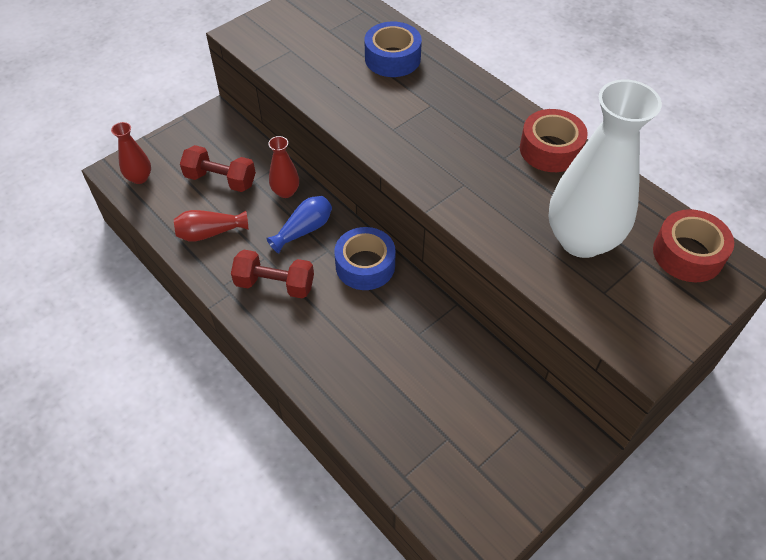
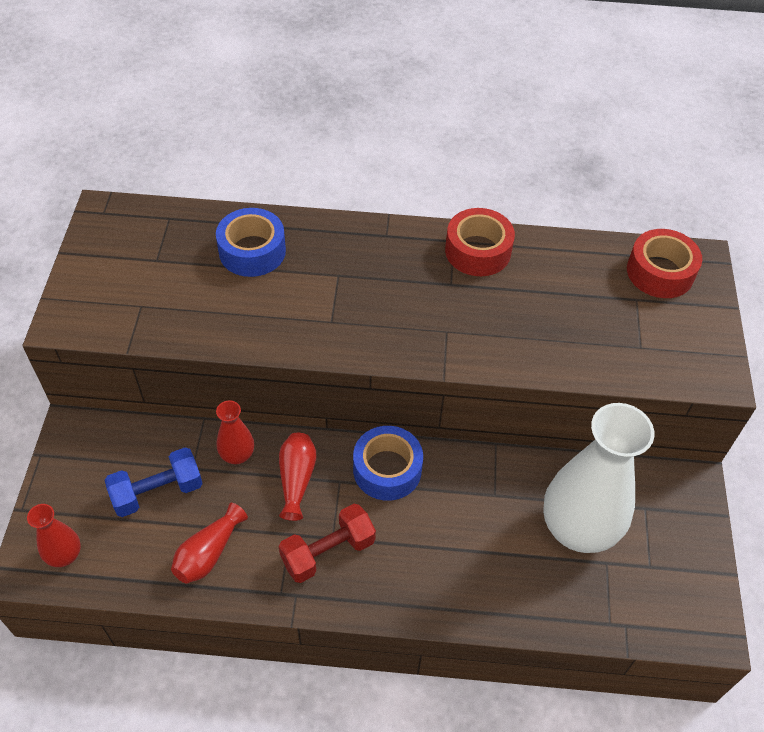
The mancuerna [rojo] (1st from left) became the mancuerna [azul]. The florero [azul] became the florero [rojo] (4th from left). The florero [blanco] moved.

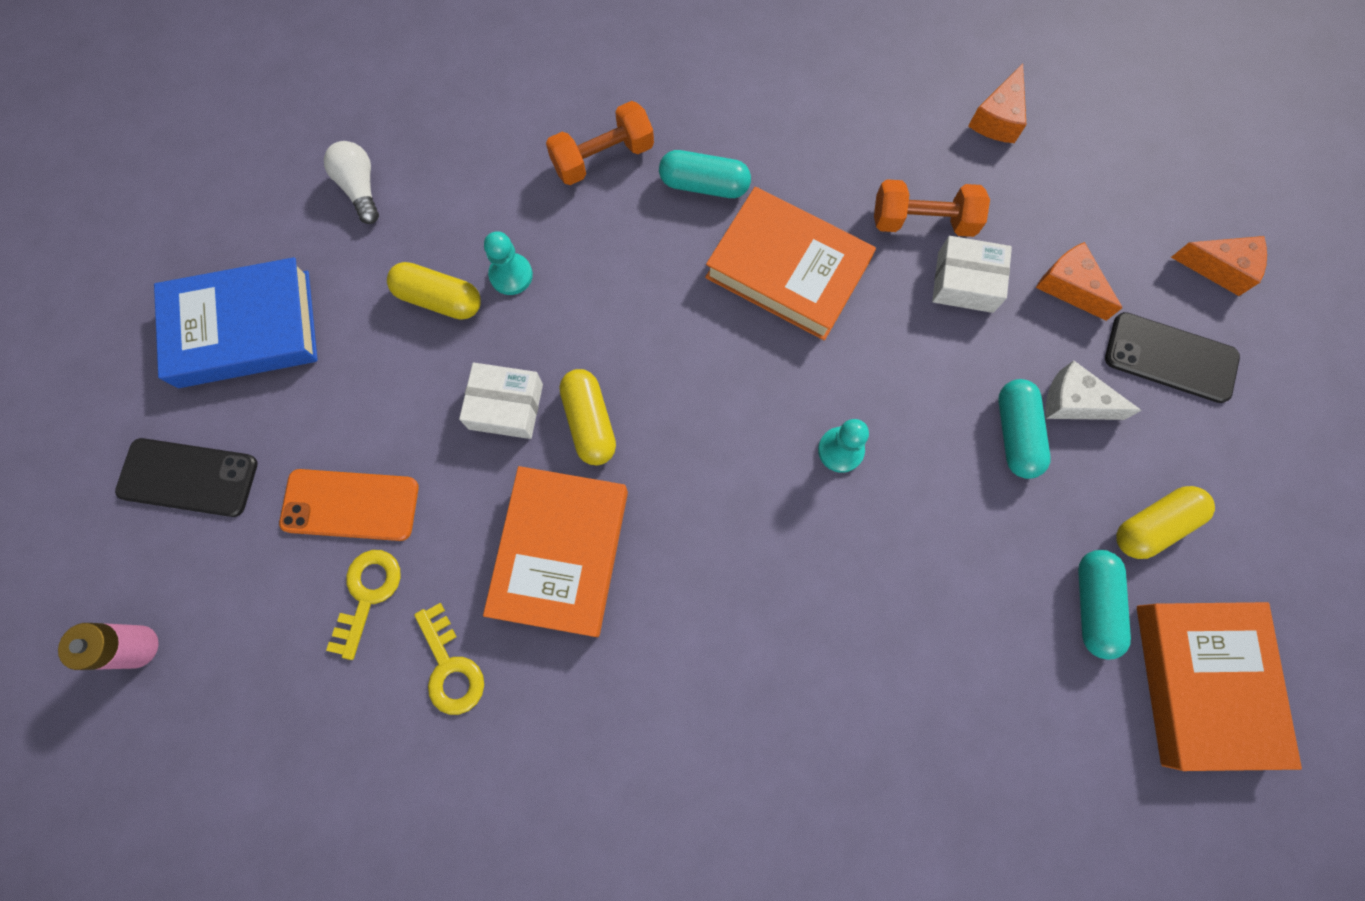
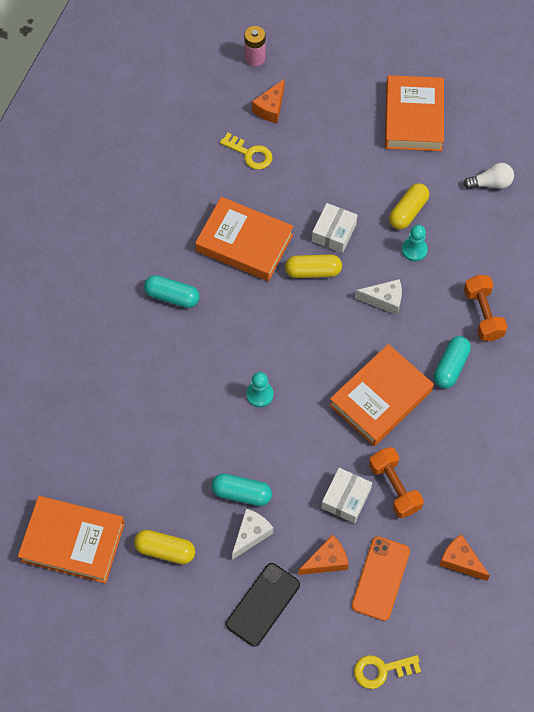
The móvil [negro] (1st from left) disappeared. The libro [azul] became the libro [naranja] (4th from left). The móvil [naranja] moved. The llave [amarillo] (2nd from left) moved. The mancuerna [naranja] (2nd from left in the first image) turned 45 degrees counterclockwise. The cápsula [turquesa] (3rd from left in the first image) moved. The cápsula [amarillo] (3rd from left in the first image) turned 60 degrees counterclockwise. The queso [naranja] (3rd from left in the first image) moved. The queso [blanco] (2nd from left) appeared.

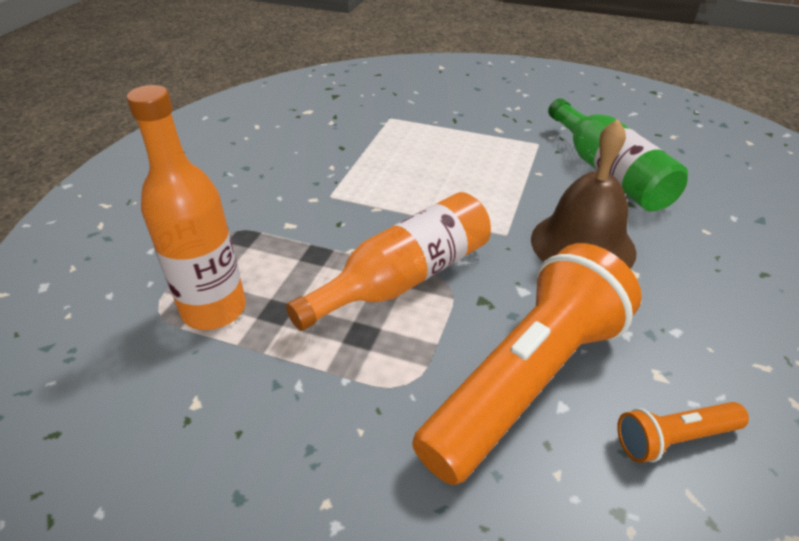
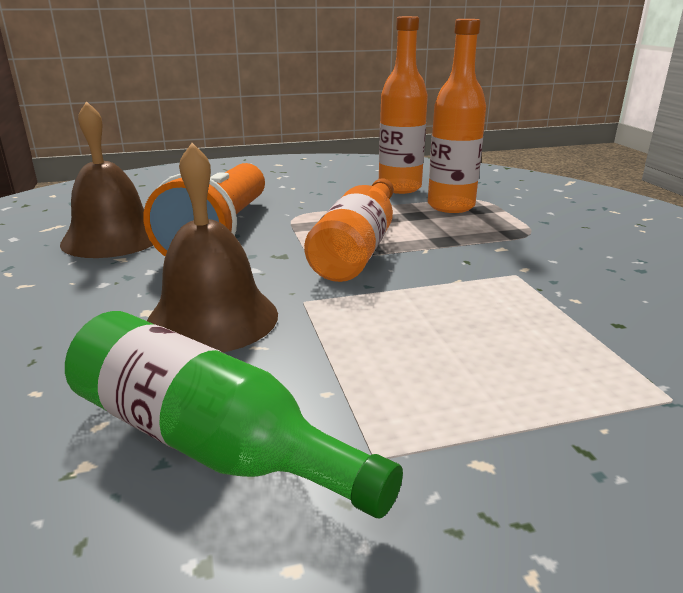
The lámpara de mano [naranja] (2nd from left) was replaced by the campana [marrón] (1st from left). The botella [naranja] (2nd from left) appeared.

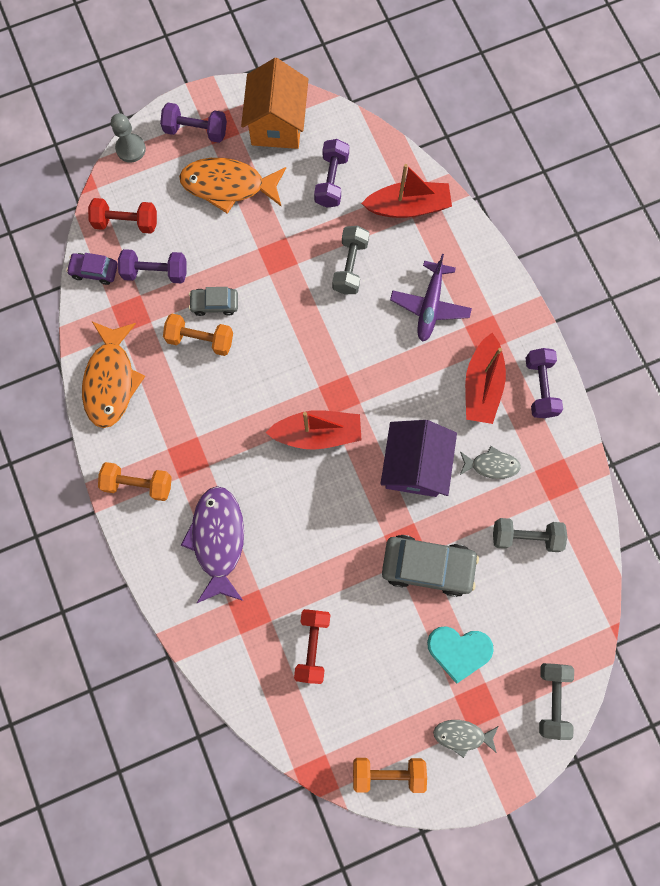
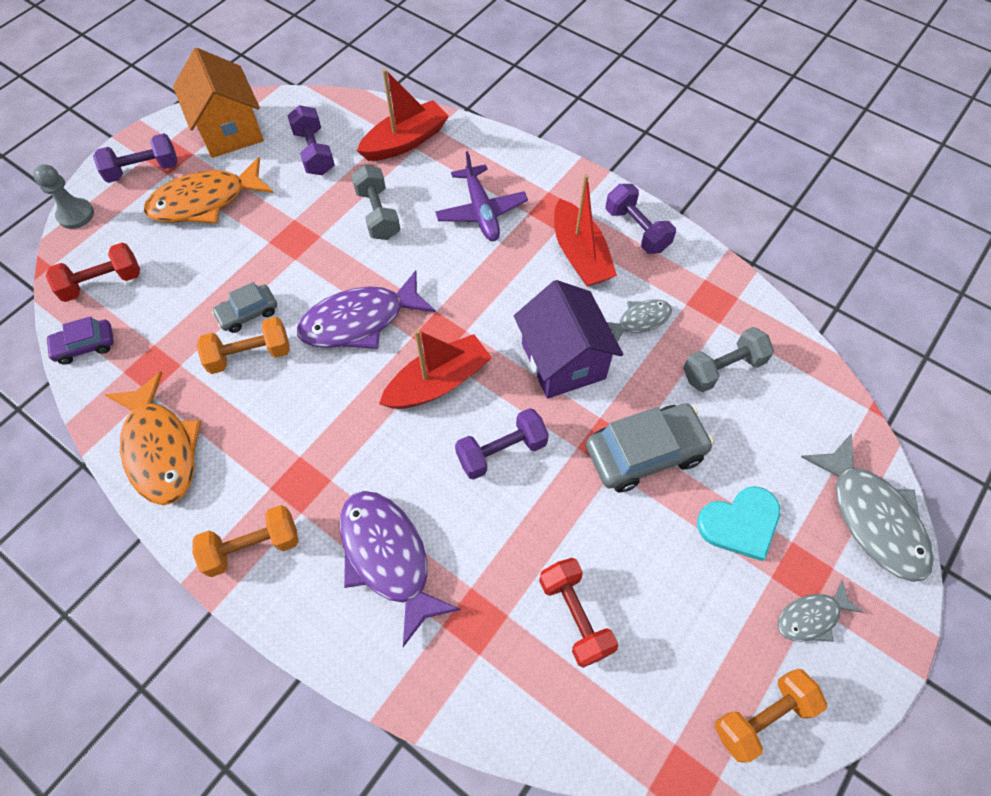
The mancuerna [morado] (1st from left in the first image) moved. The mancuerna [gris] (3rd from left) was replaced by the pez [gris] (3rd from left). The pez [morado] (1st from left) appeared.

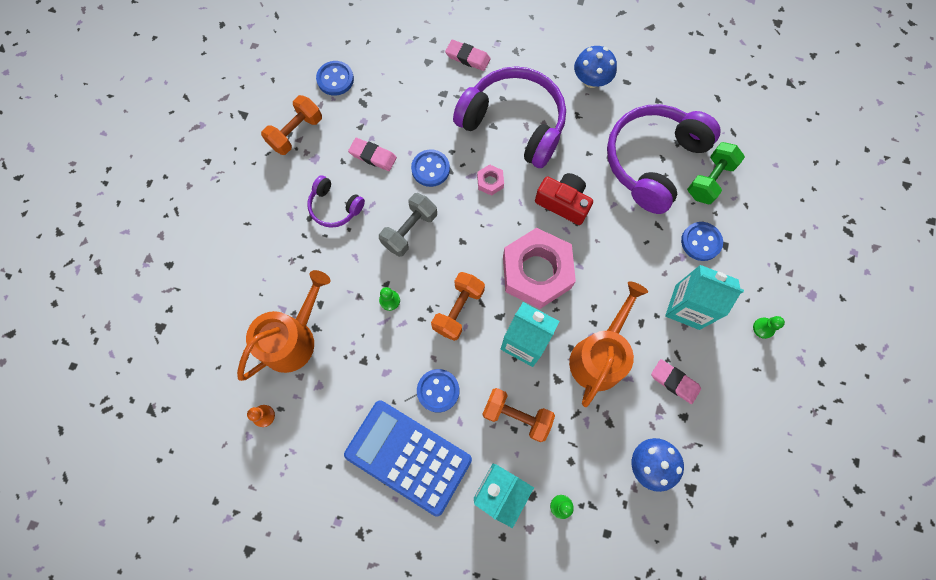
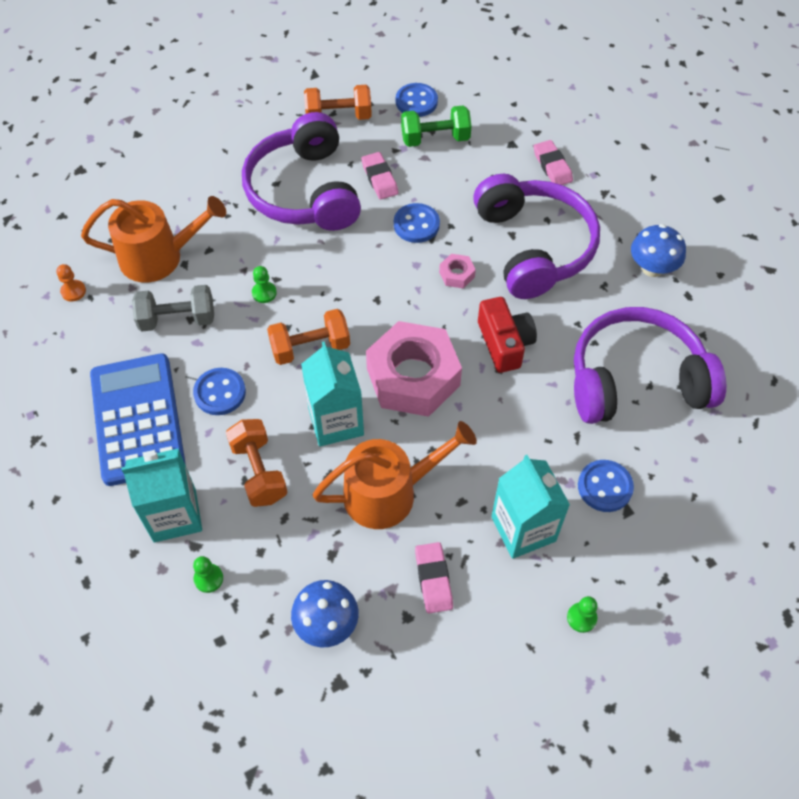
The auriculares [morado] (1st from left) changed to 2.05 times the size. The mancuerna [gris] moved. The mancuerna [verde] moved.

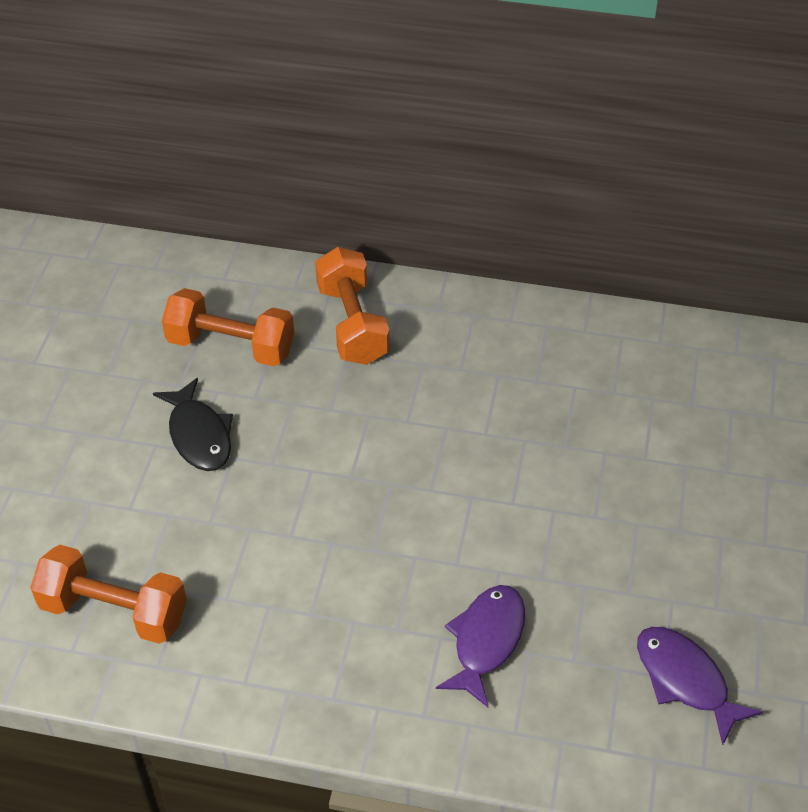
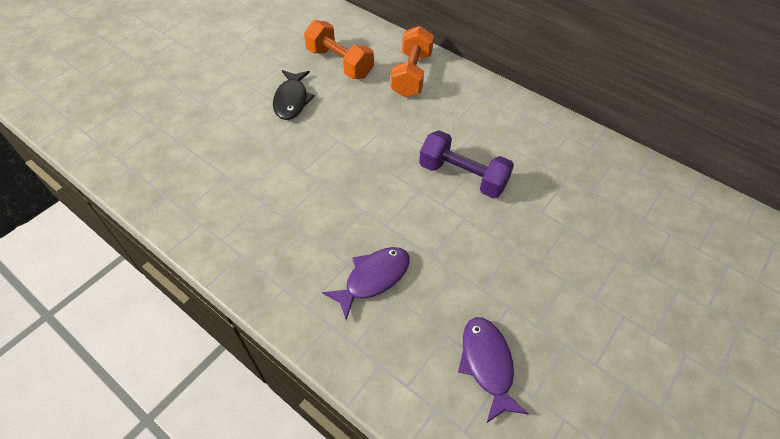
The mancuerna [naranja] (1st from left) disappeared. The mancuerna [morado] appeared.

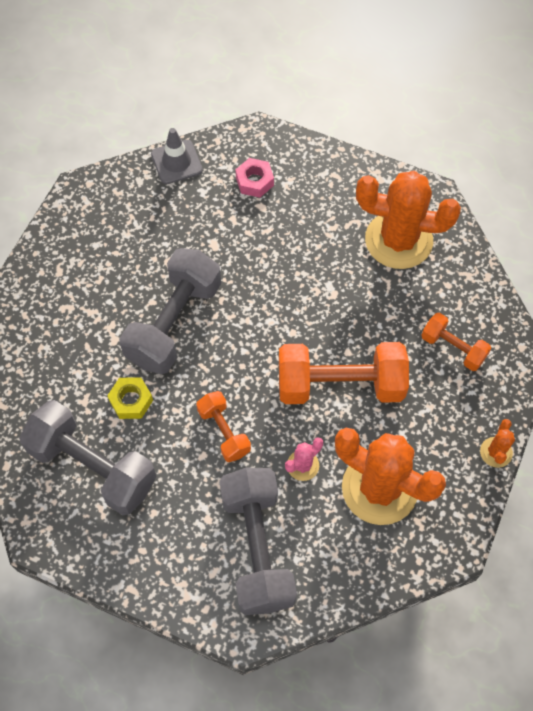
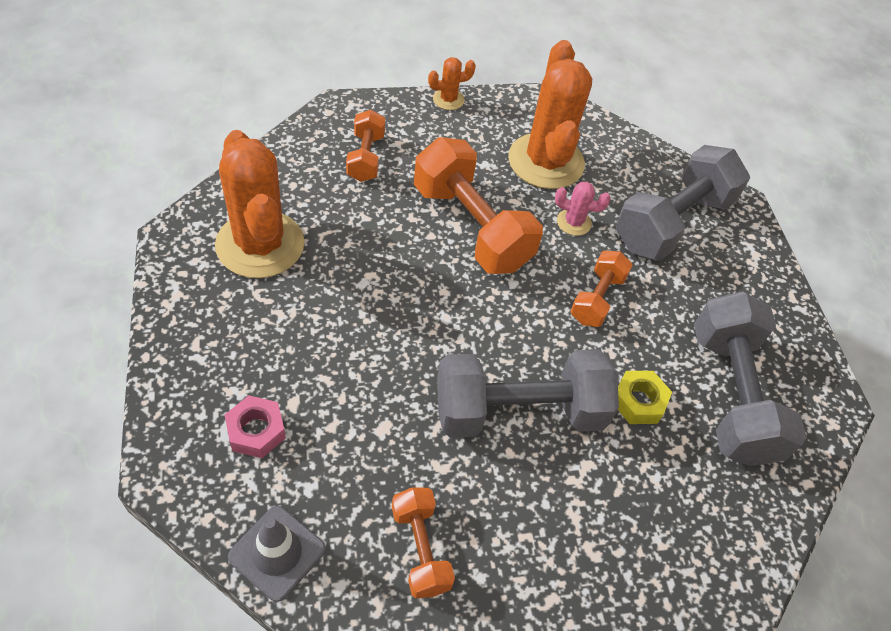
The mancuerna [naranja] (2nd from left) appeared.

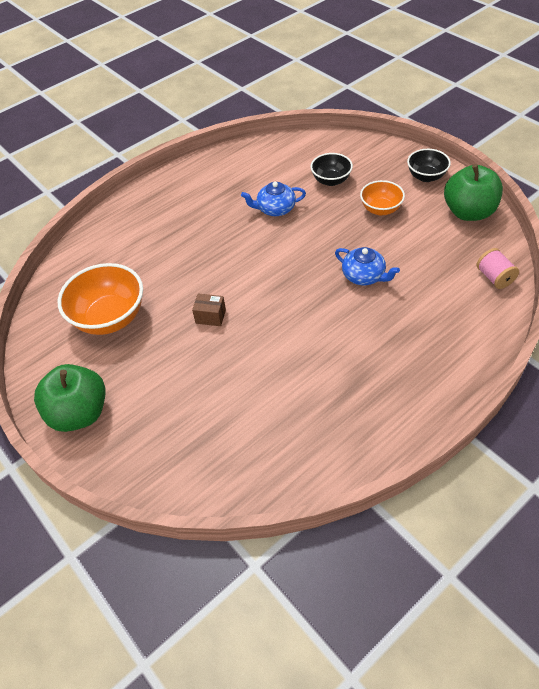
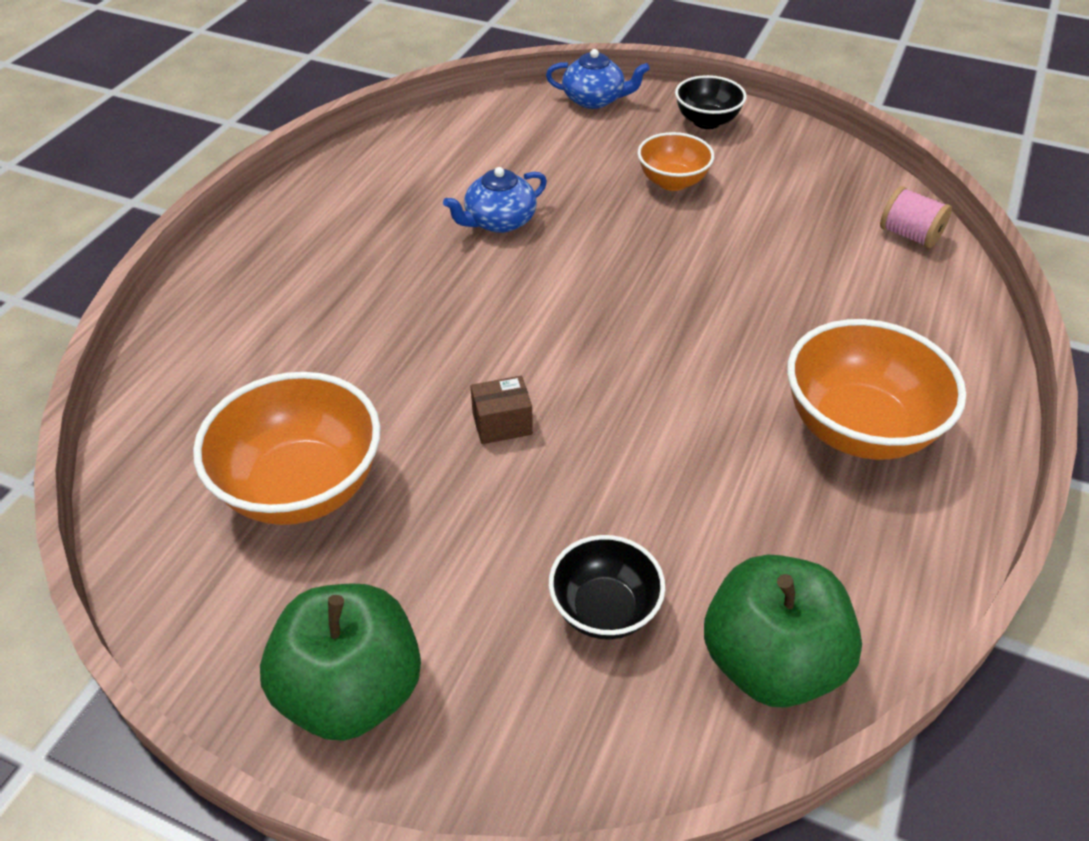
The cuenco [negro] (1st from left) moved. The tetera [azul] (2nd from left) moved. The manzana [verde] (2nd from left) moved. The cuenco [naranja] (3rd from left) appeared.

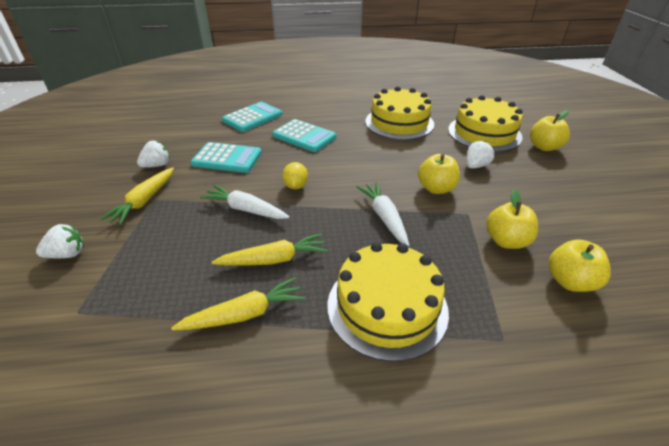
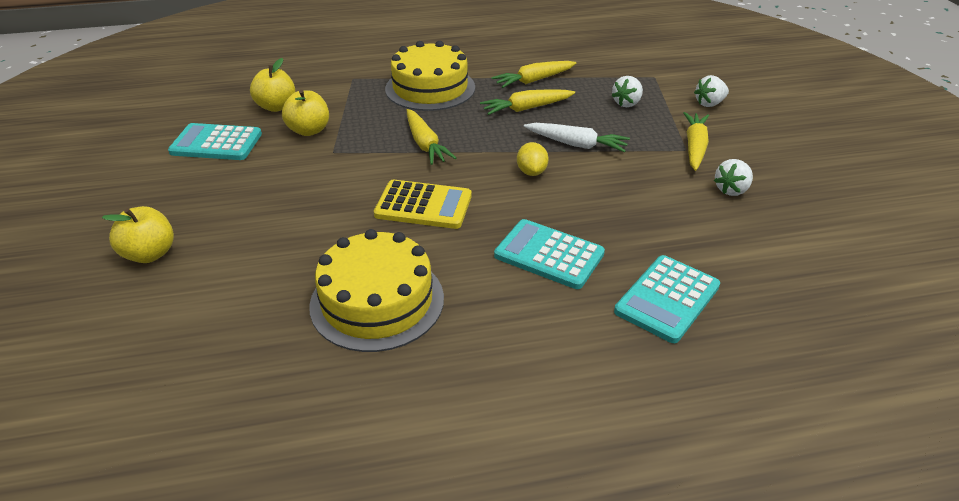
The calculadora [turquesa] (1st from left) moved. The zanahoria [blanco] (2nd from left) became the zanahoria [amarillo] (1st from left). The manzana [amarillo] (1st from left) disappeared. The tarta [amarillo] (3rd from left) disappeared. The fresa [blanco] (3rd from left in the first image) moved. The calculadora [amarillo] appeared.

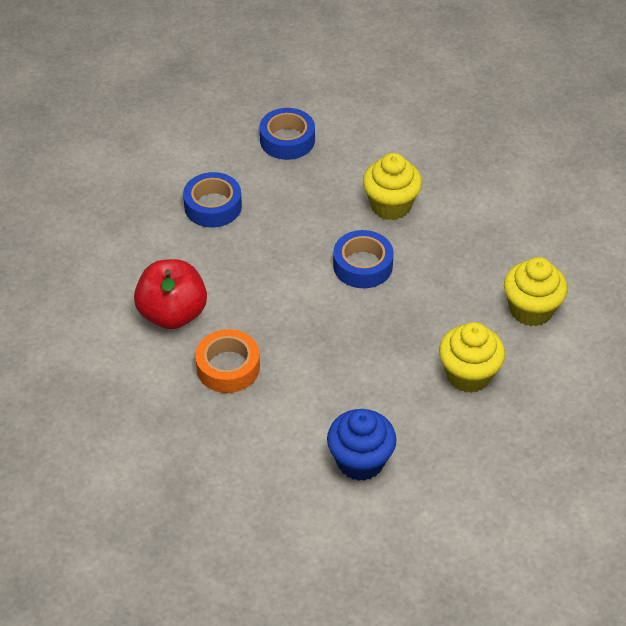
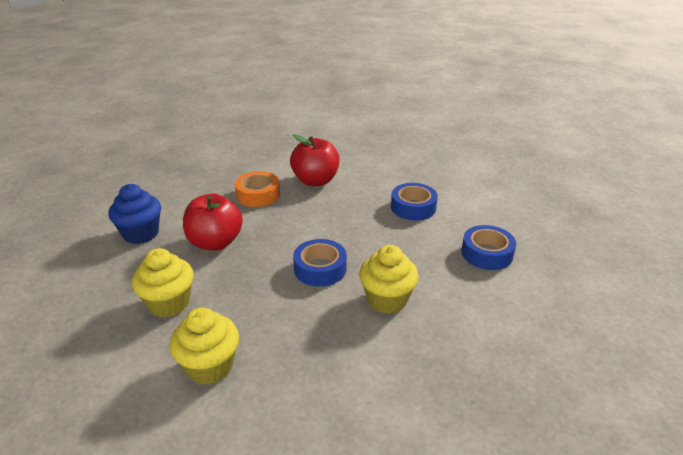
The manzana [rojo] (1st from left) appeared.

